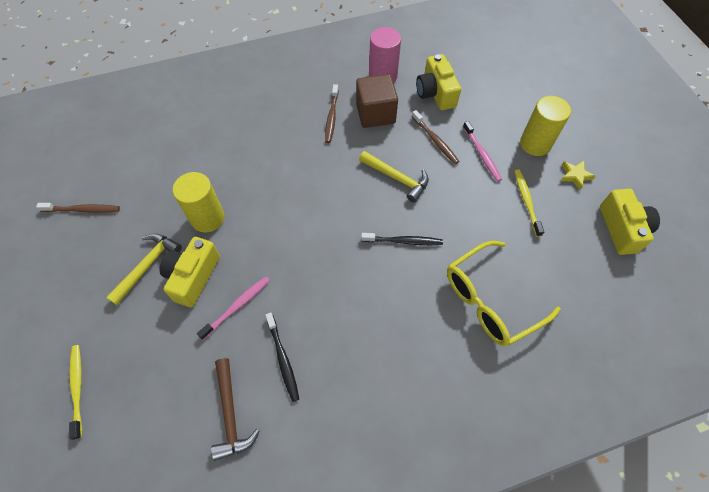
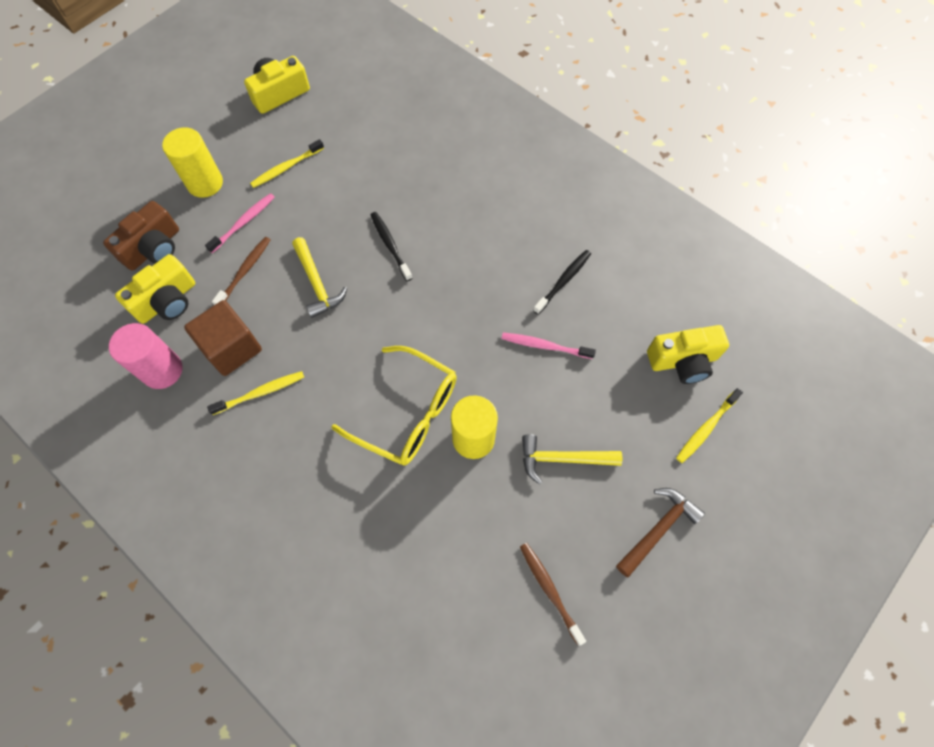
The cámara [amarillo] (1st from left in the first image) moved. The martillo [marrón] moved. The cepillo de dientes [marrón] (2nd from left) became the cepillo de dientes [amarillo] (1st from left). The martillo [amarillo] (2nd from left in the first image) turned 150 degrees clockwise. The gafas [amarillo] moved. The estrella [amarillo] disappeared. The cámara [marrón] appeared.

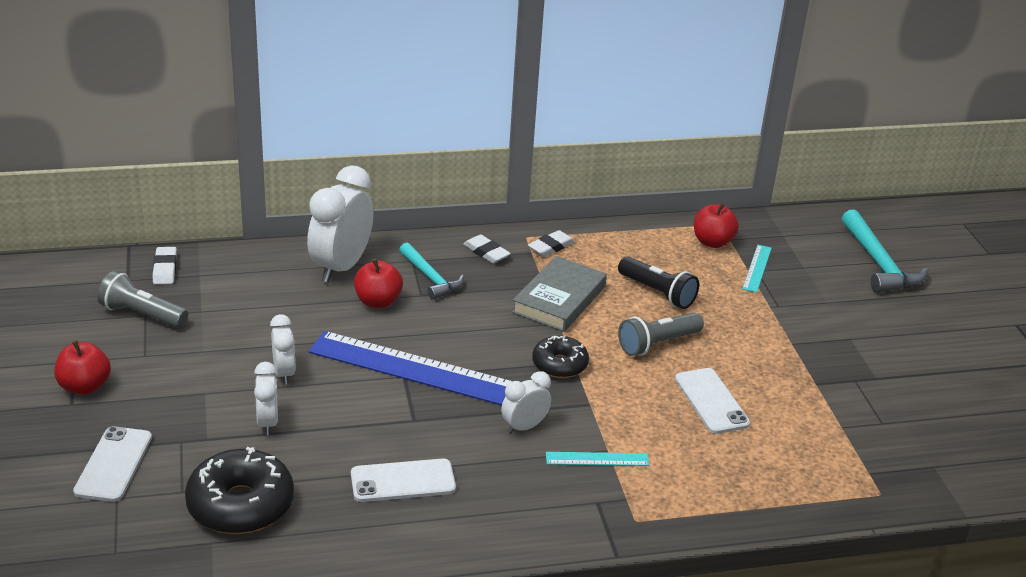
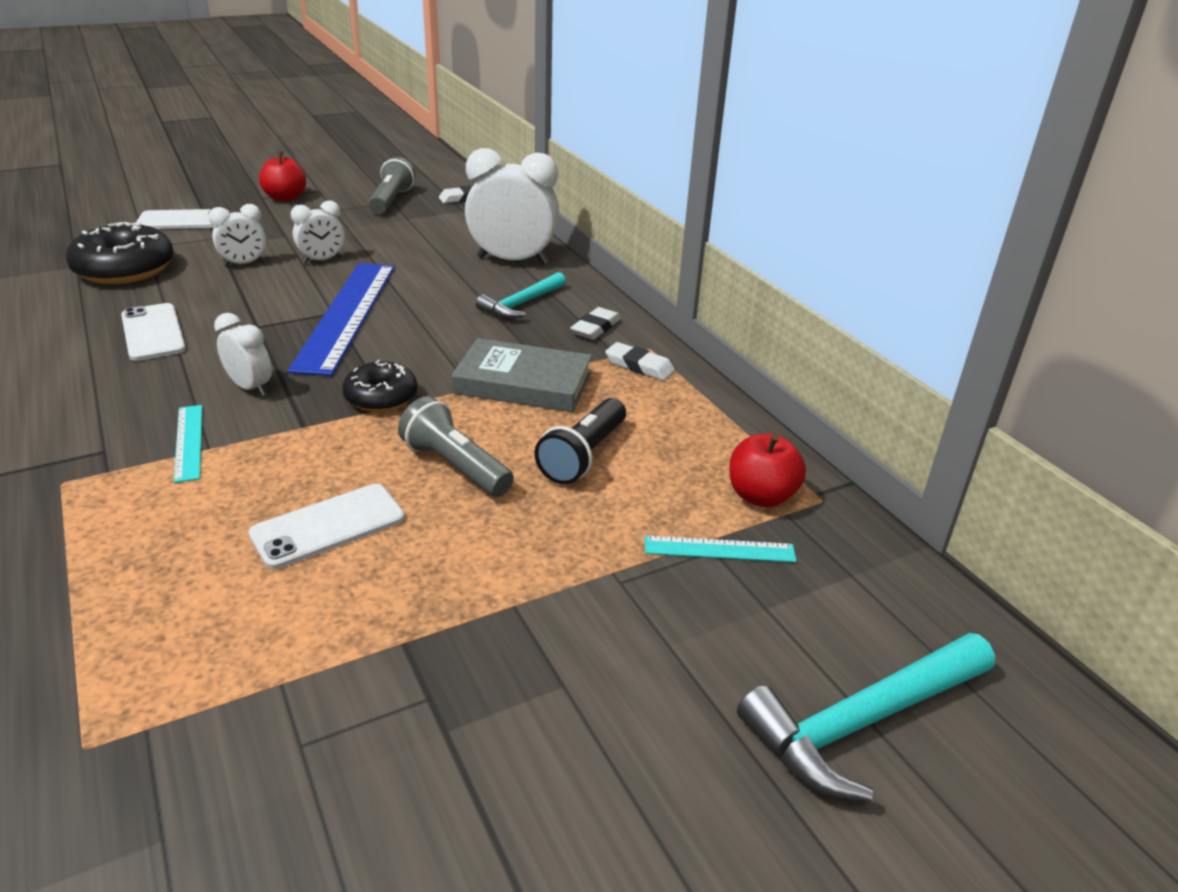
The manzana [rojo] (2nd from left) disappeared.

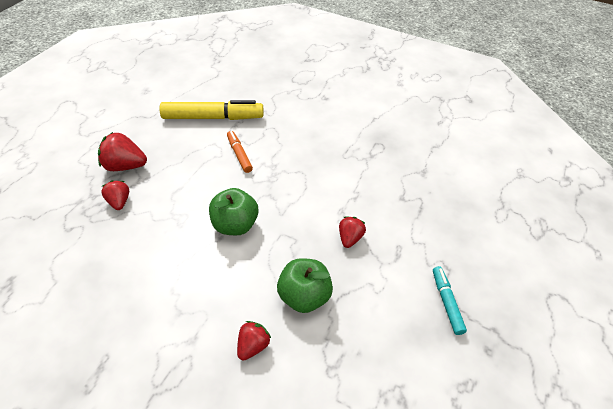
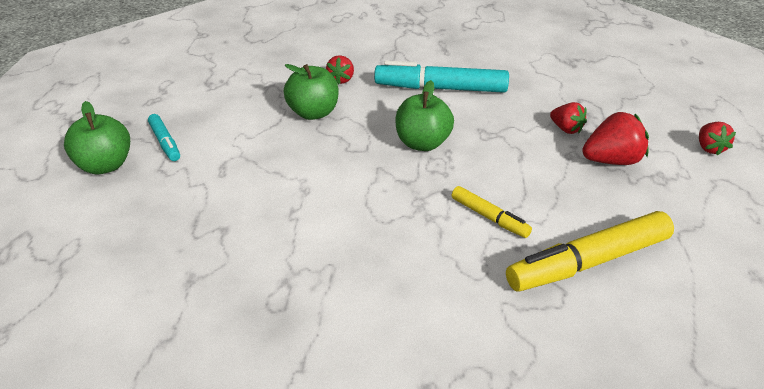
The rotulador [naranja] became the rotulador [amarillo] (1st from left). The fresa [rojo] (4th from left) moved. The manzana [verde] (1st from left) appeared. The rotulador [turquesa] (2nd from left) appeared.

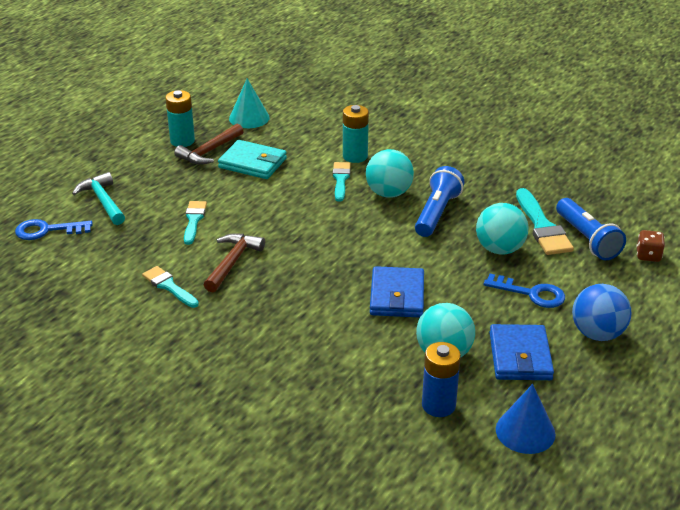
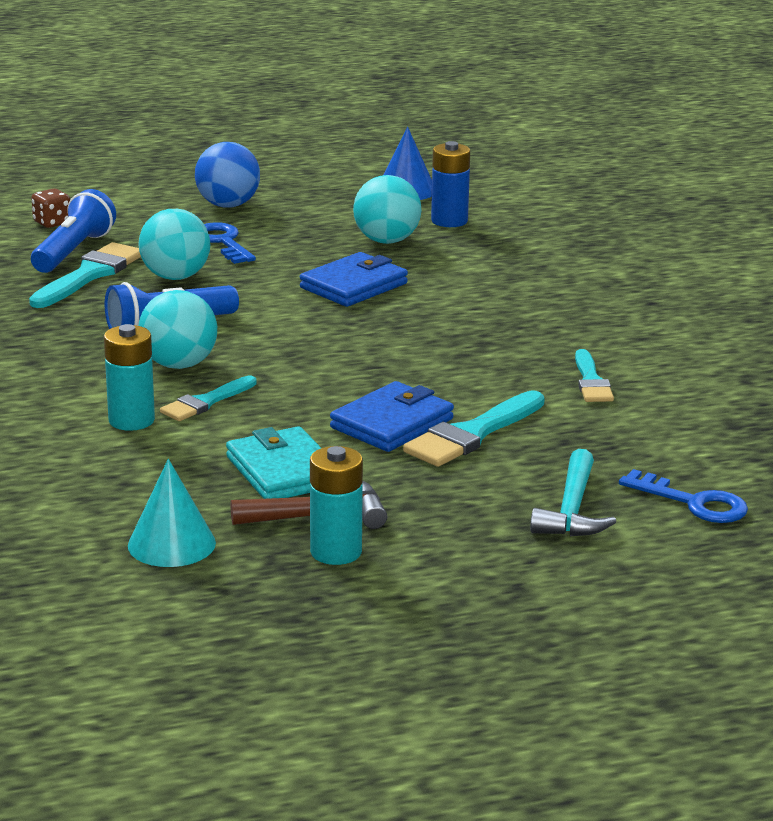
The pincel [turquesa] (2nd from left in the first image) changed to 1.57 times the size. The martillo [marrón] (2nd from left) disappeared. The cartera [azul] (2nd from left) moved.

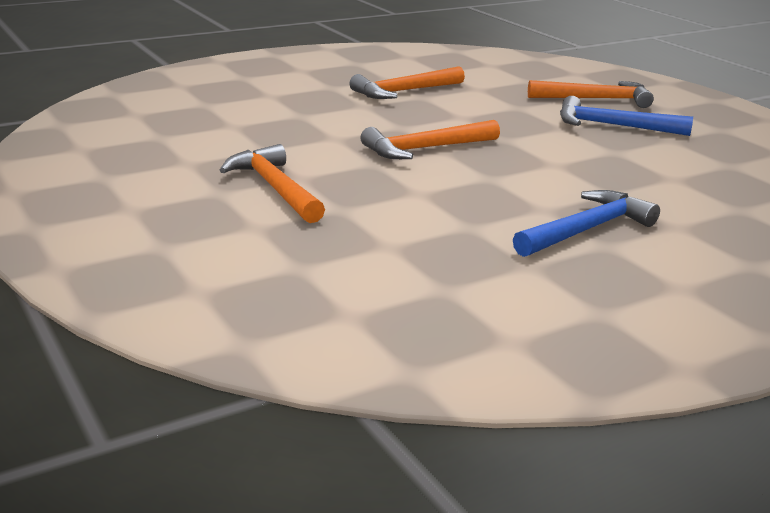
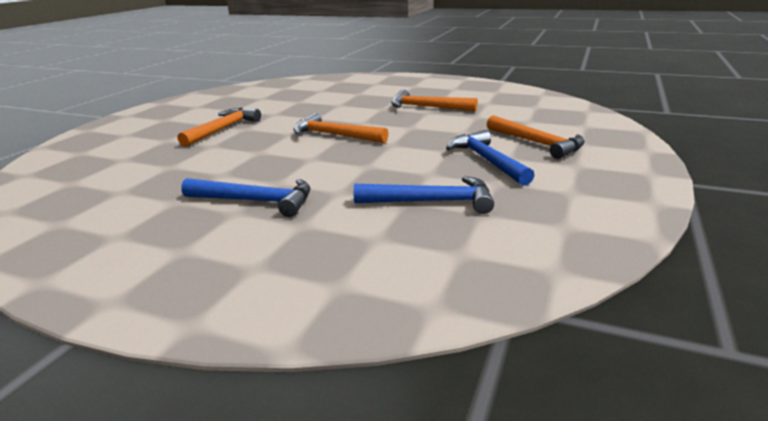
The martillo [azul] (2nd from left) appeared.

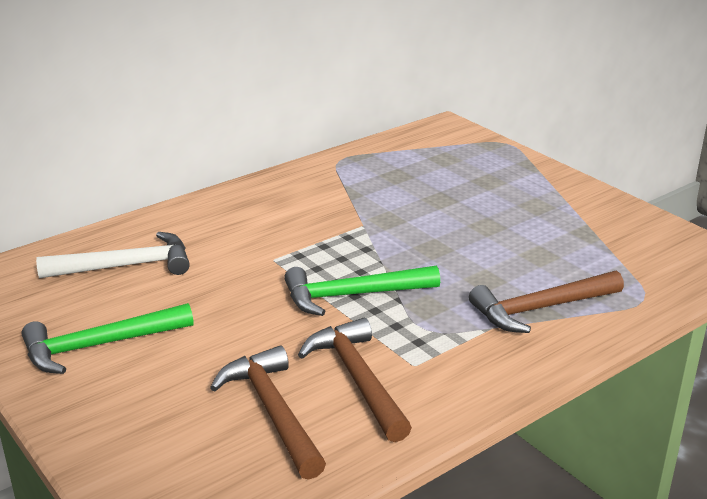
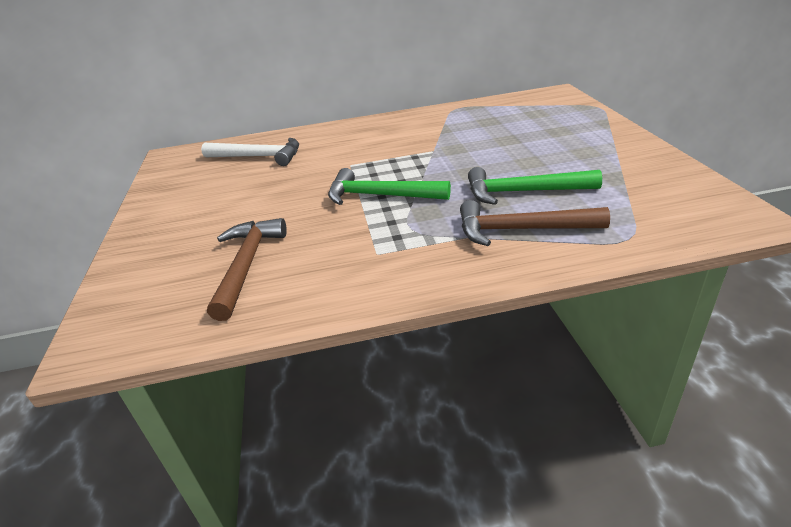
The martillo [verde] (1st from left in the first image) moved. The martillo [marrón] (2nd from left) disappeared.

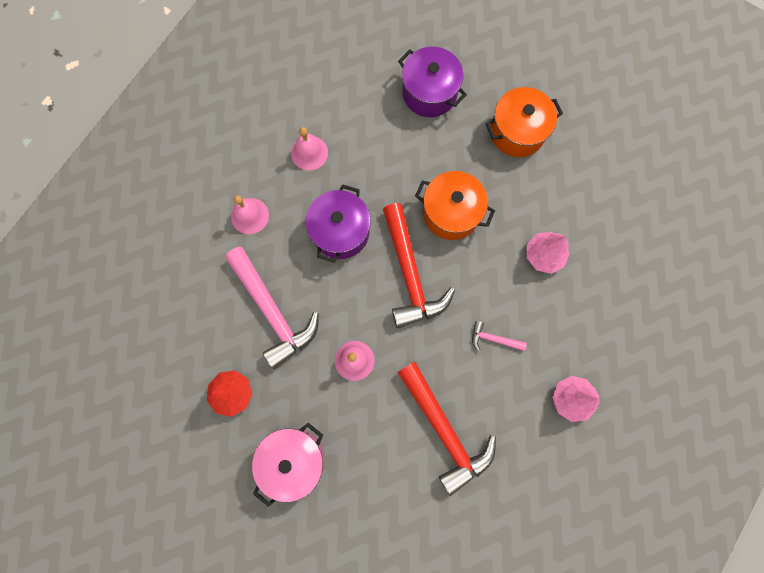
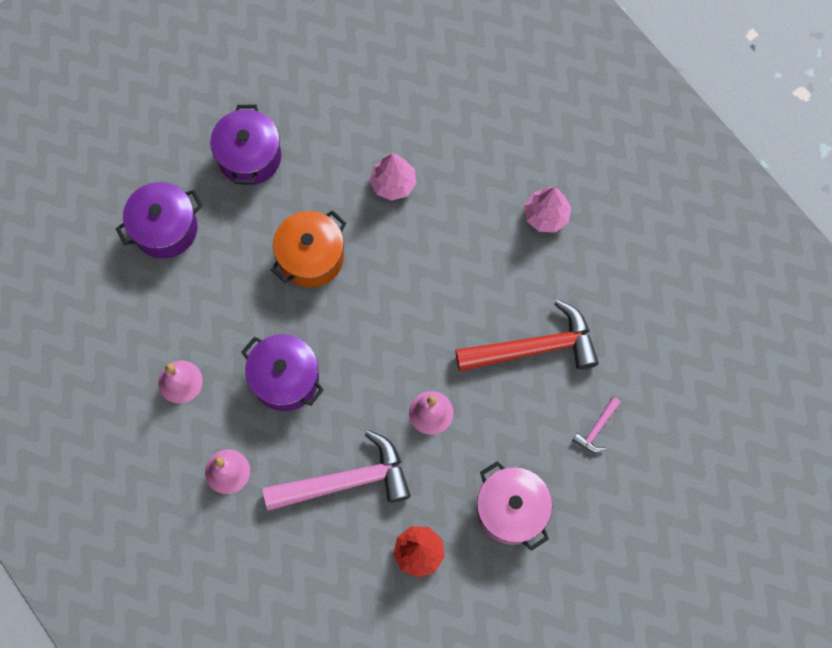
The martillo [rojo] (1st from left) disappeared. The martillo [rosa] (2nd from left) moved. The olla [naranja] (2nd from left) became the olla [morado] (2nd from left).

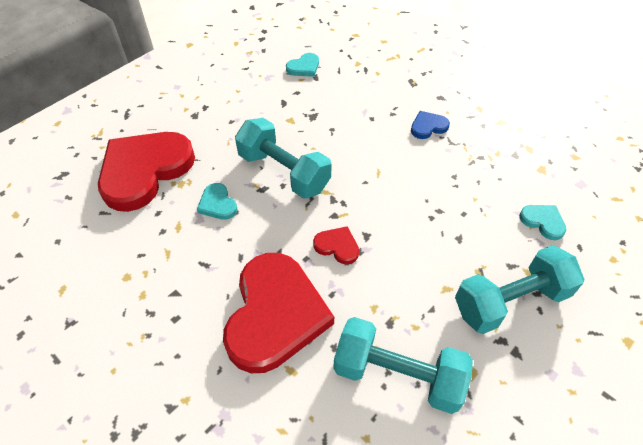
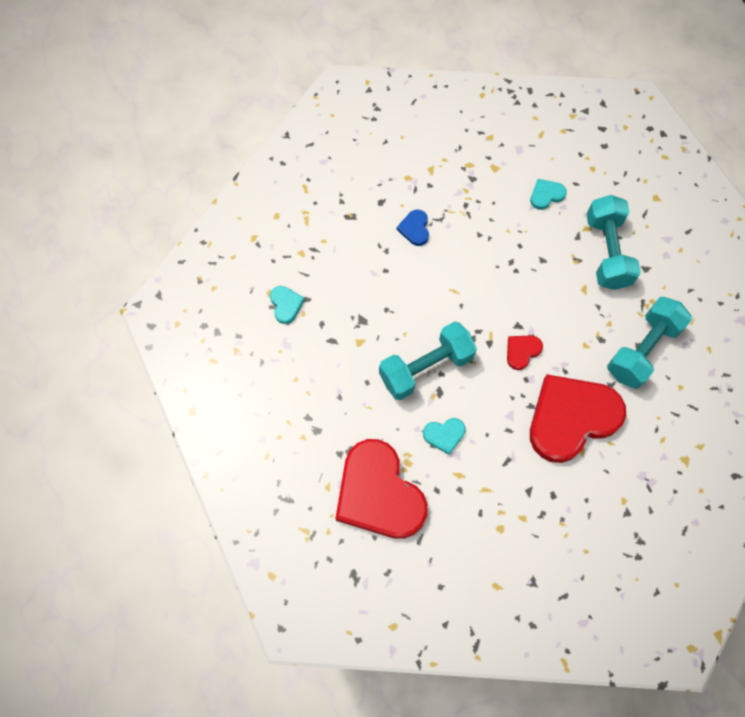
The corazón [rojo] (2nd from left in the first image) turned 60 degrees counterclockwise.

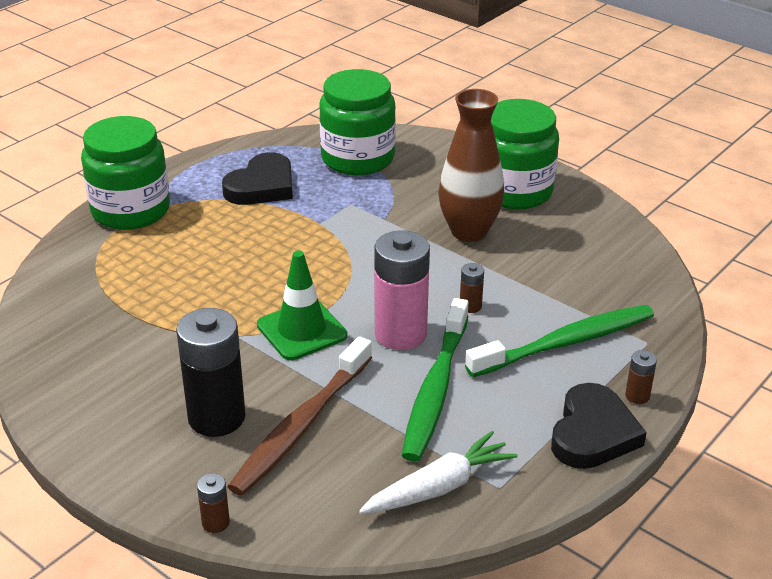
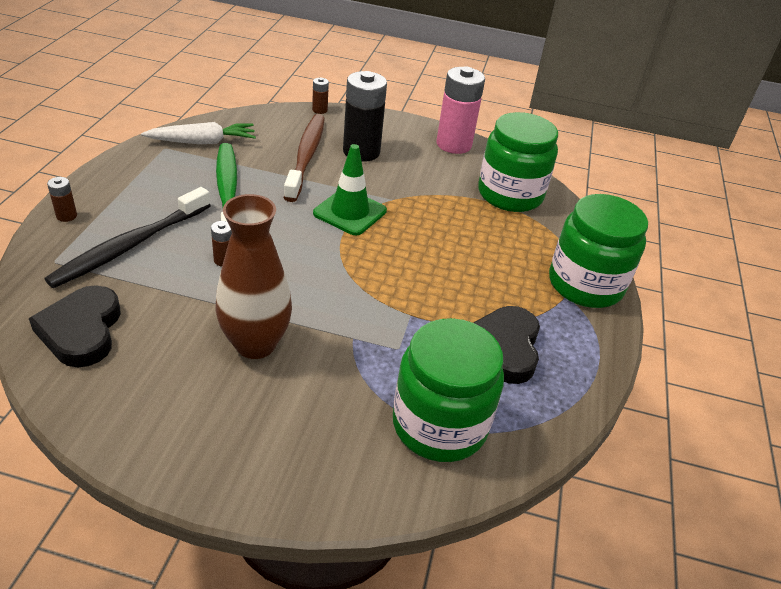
The zanahoria [blanco] turned 135 degrees counterclockwise. The pila [rosa] moved. The cepillo de dientes [verde] (2nd from left) became the cepillo de dientes [negro]. The tarro [verde] (3rd from left in the first image) moved. The corazón [negro] (2nd from left in the first image) moved.

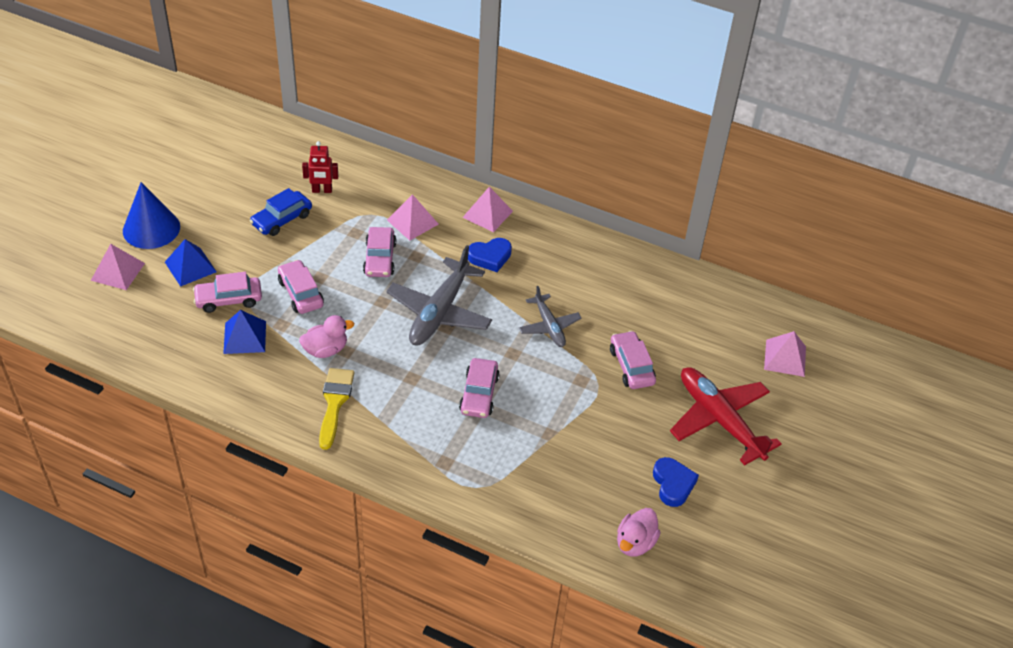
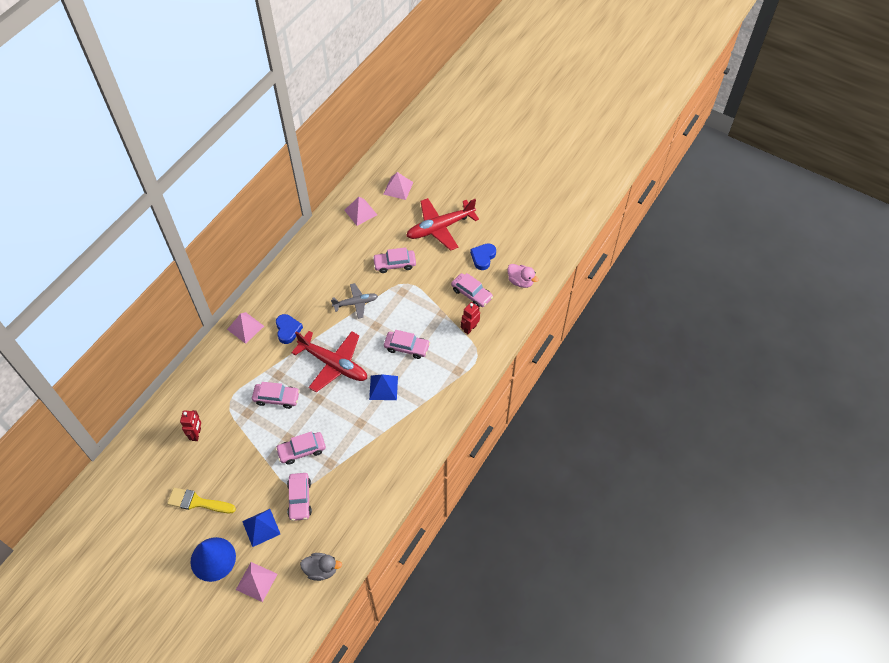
The pirámide [azul] (2nd from left) moved. The coche [azul] disappeared. The pato [rosa] (1st from left) disappeared. The pincel [amarillo] moved. The avión [gris] (1st from left) became the avión [rojo] (1st from left). The pirámide [rosa] (2nd from left in the first image) moved. The corazón [azul] (2nd from left) turned 60 degrees counterclockwise. The pato [gris] appeared. The coche [rosa] (6th from left) appeared. The robot [rojo] (2nd from left) appeared.

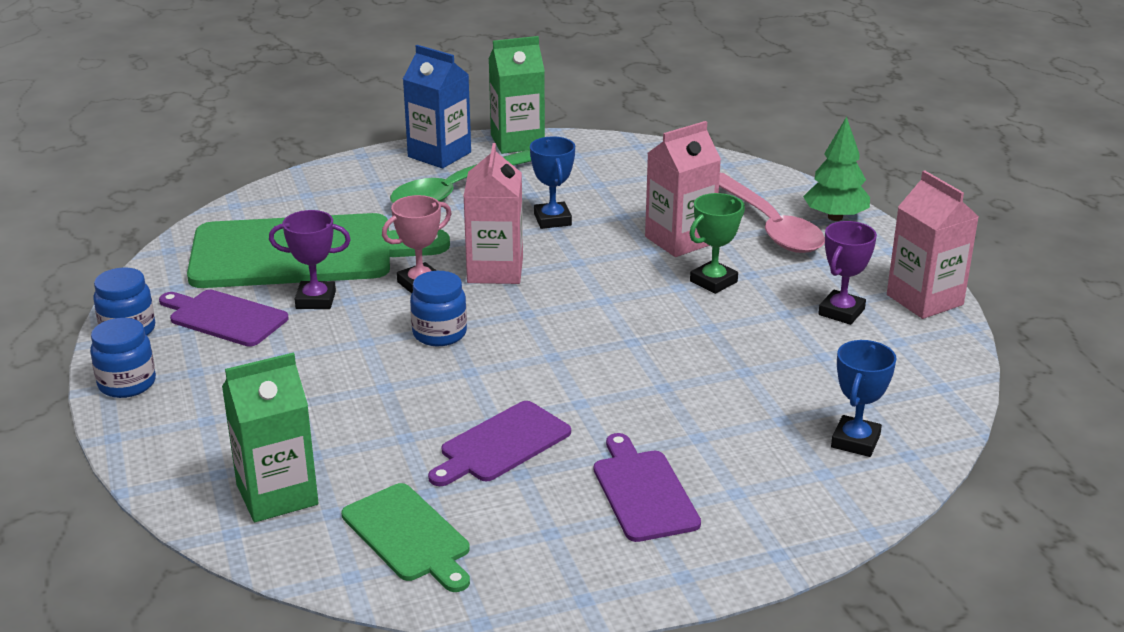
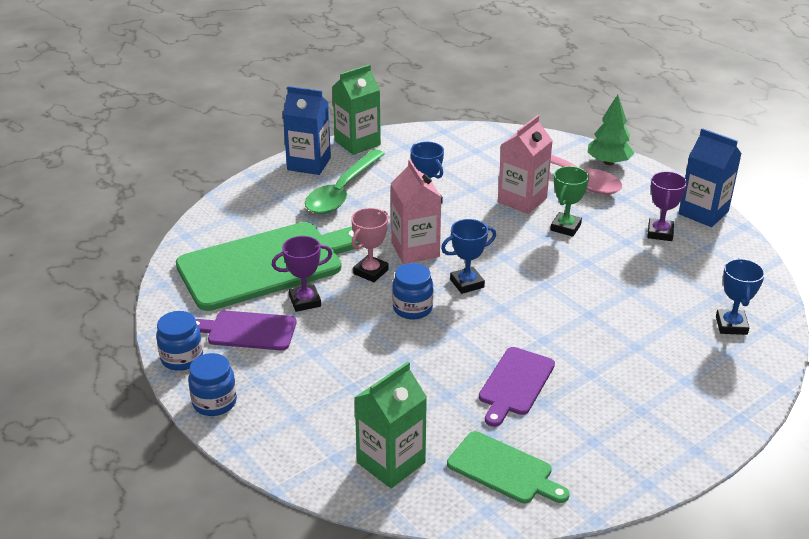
The tabla de cortar [morado] (3rd from left) disappeared. The cartón de leche [rosa] (3rd from left) became the cartón de leche [azul] (2nd from left). The trofeo [azul] (2nd from left) appeared.

